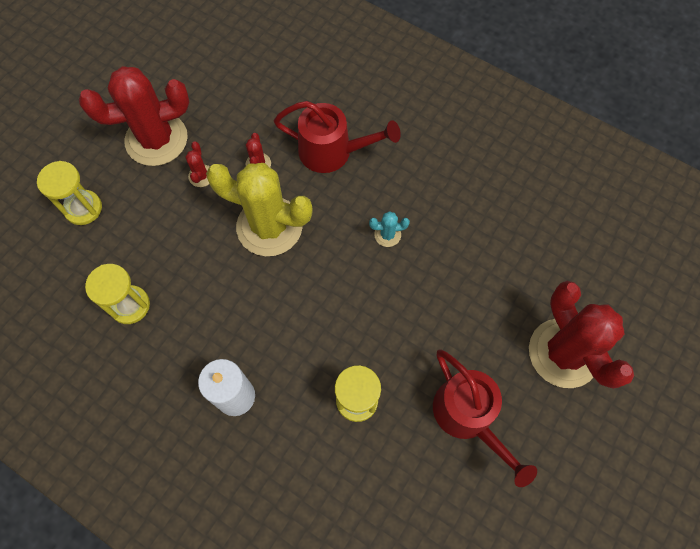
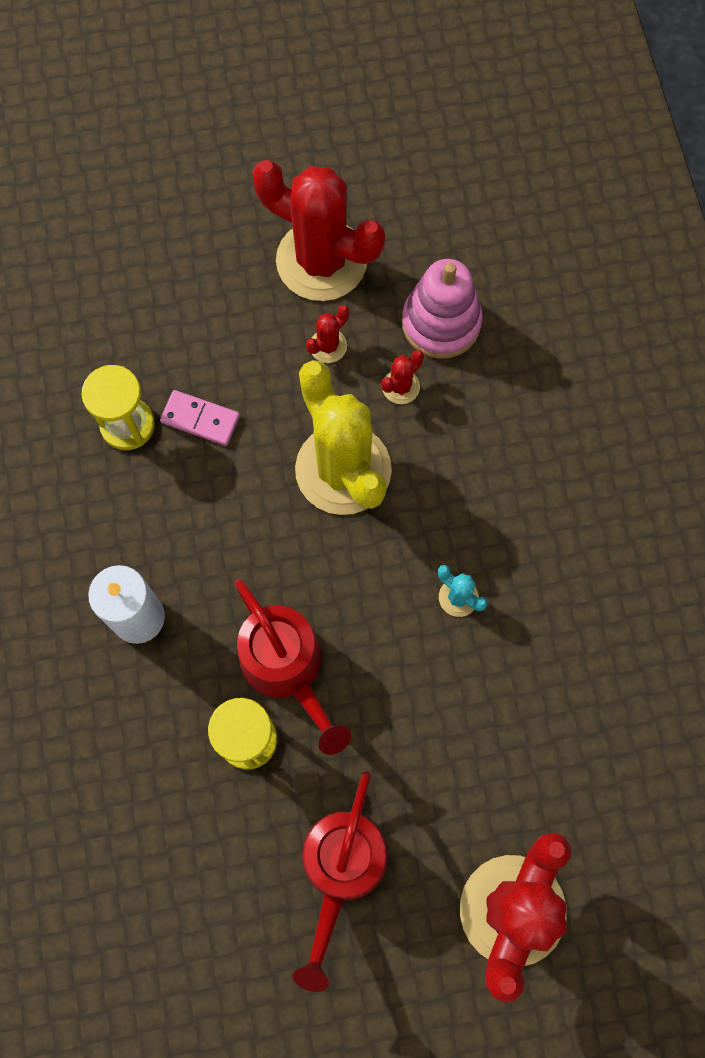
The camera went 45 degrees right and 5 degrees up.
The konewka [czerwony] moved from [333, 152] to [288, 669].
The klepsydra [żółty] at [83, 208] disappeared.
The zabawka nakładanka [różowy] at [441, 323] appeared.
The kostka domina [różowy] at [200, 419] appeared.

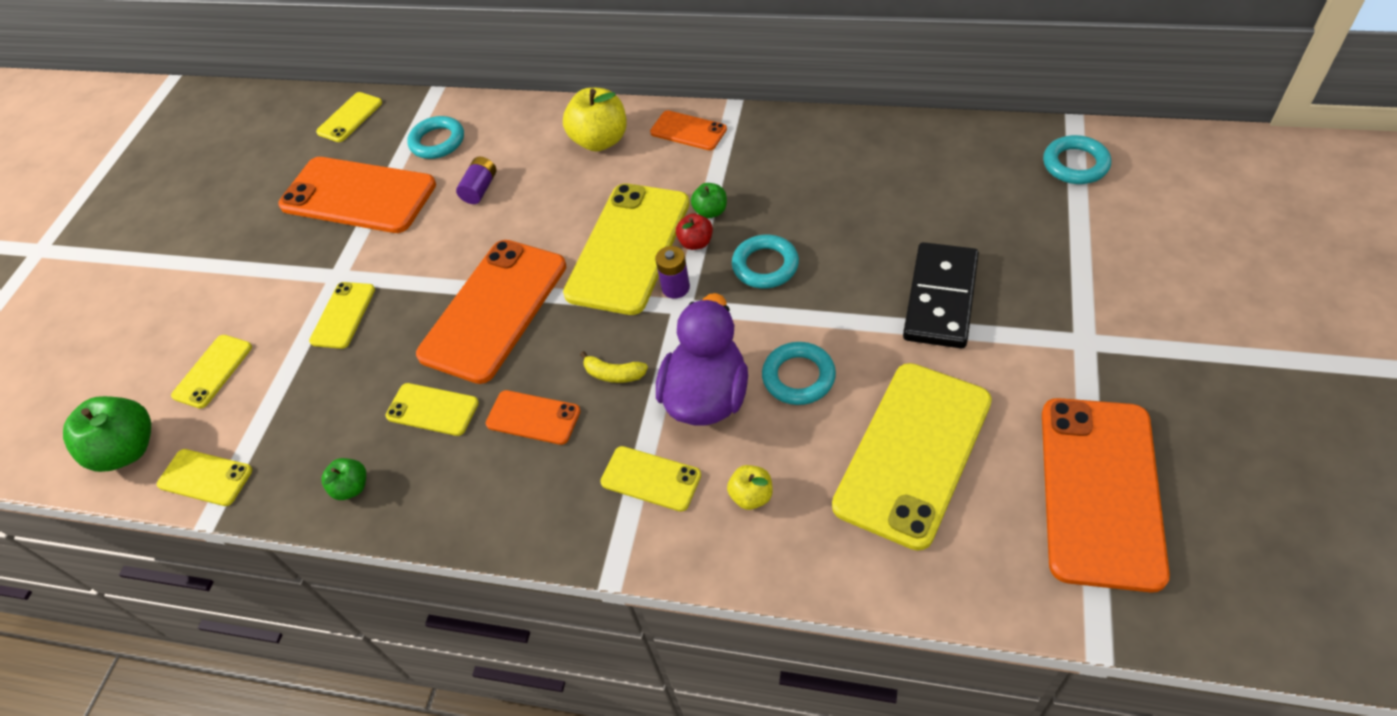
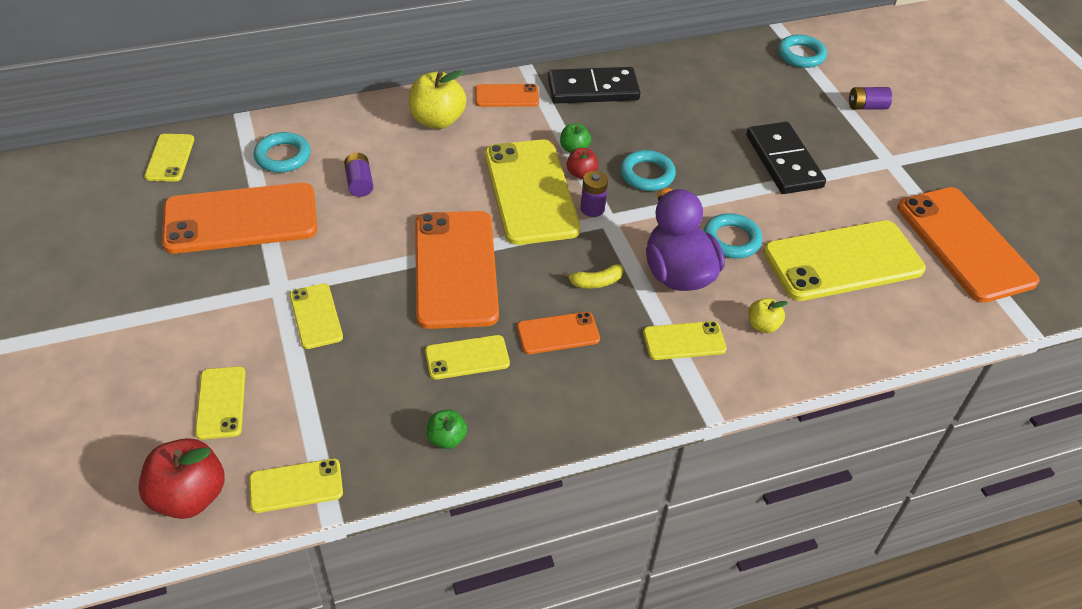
The camera went 40 degrees left and 5 degrees down.
The telefon [żółty] at [913, 453] turned 75 degrees clockwise.
The jabłko [zielony] at [128, 450] became the jabłko [czerwony] at [189, 496].
The kostka domina [czarny] at [593, 89] appeared.
The bateria [fioletowy] at [866, 107] appeared.

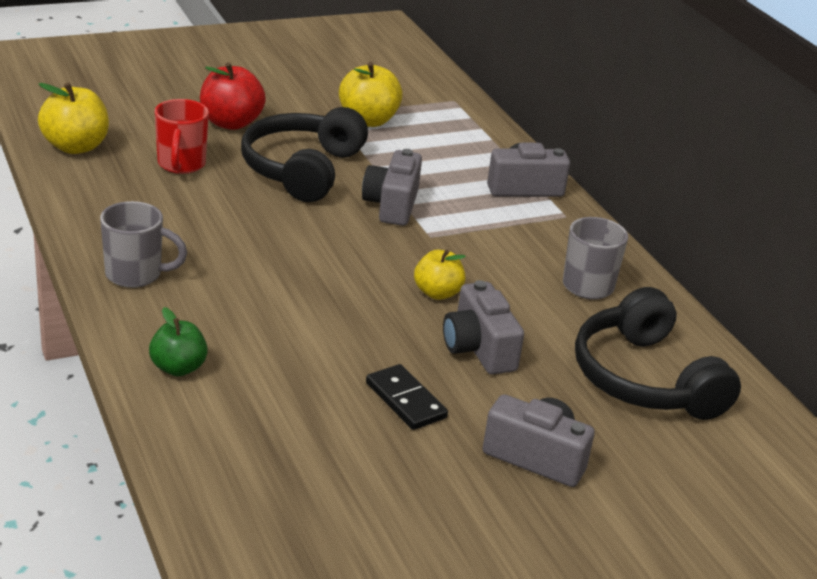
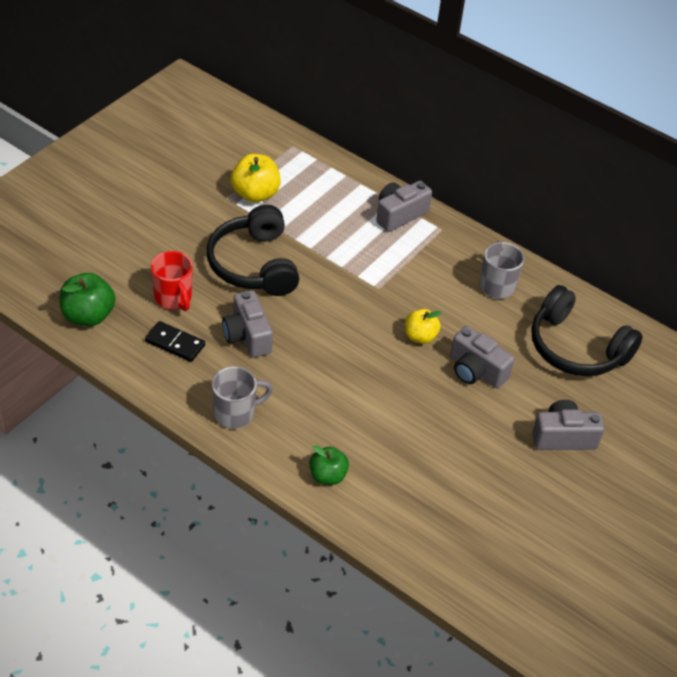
The camera went 30 degrees left and 15 degrees up.
The jabłko [czerwony] at [231, 123] disappeared.
The jabłko [żółty] at [75, 147] became the jabłko [zielony] at [88, 316].
The aparat fotograficzny [szary] moved from [392, 205] to [247, 336].
The kostka domina [czarny] moved from [405, 400] to [175, 343].

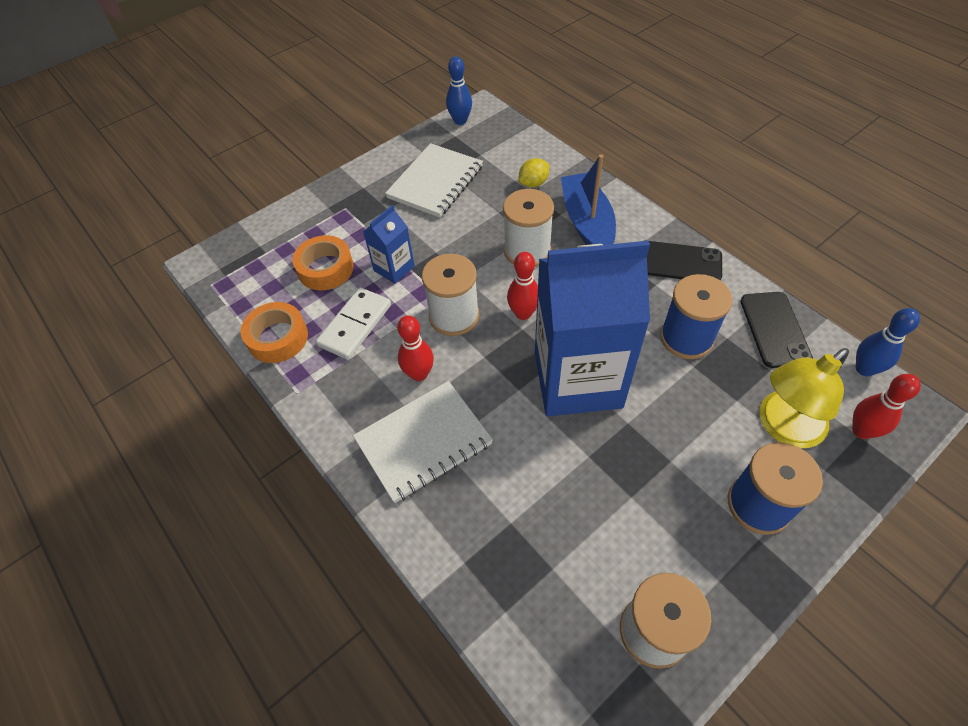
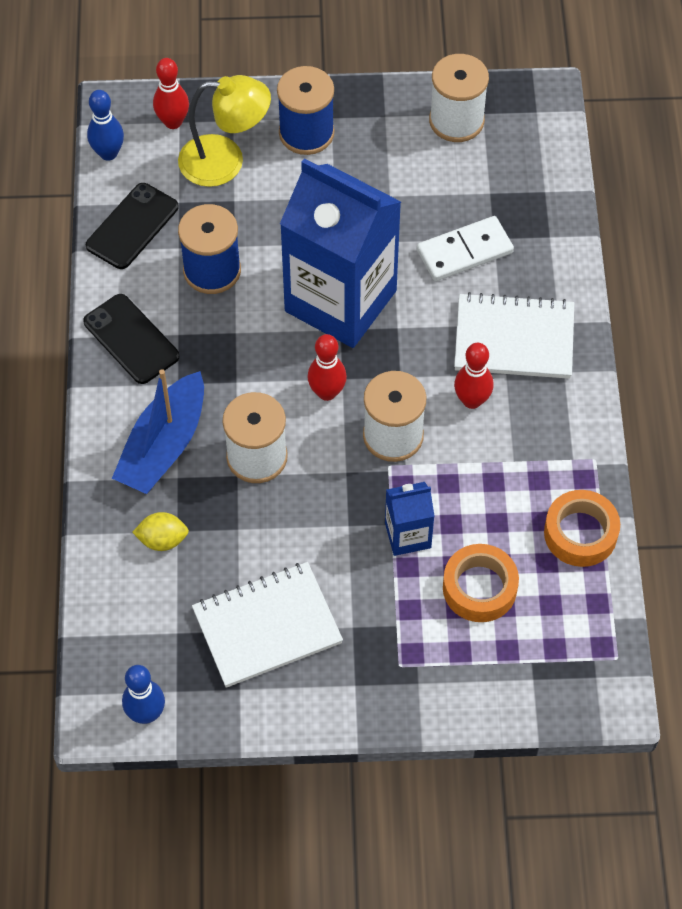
The camera went 145 degrees left and 5 degrees up.
The kostka domina [biały] moved from [355, 325] to [464, 251].

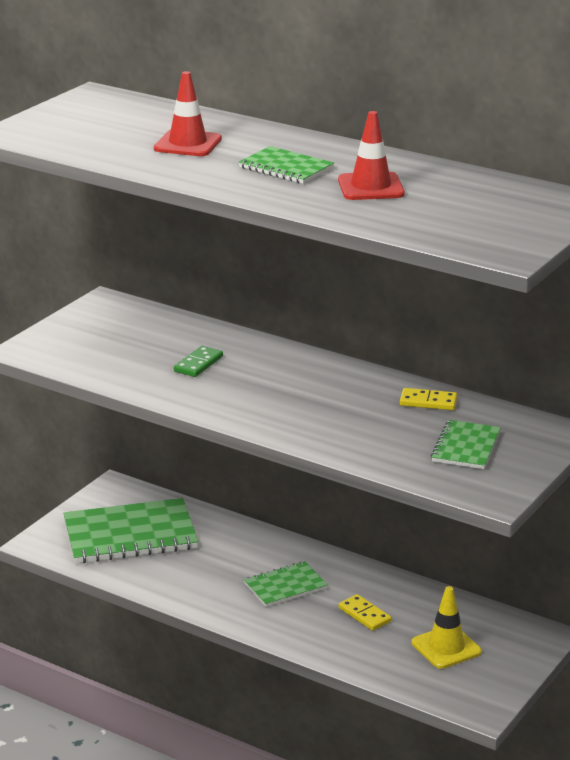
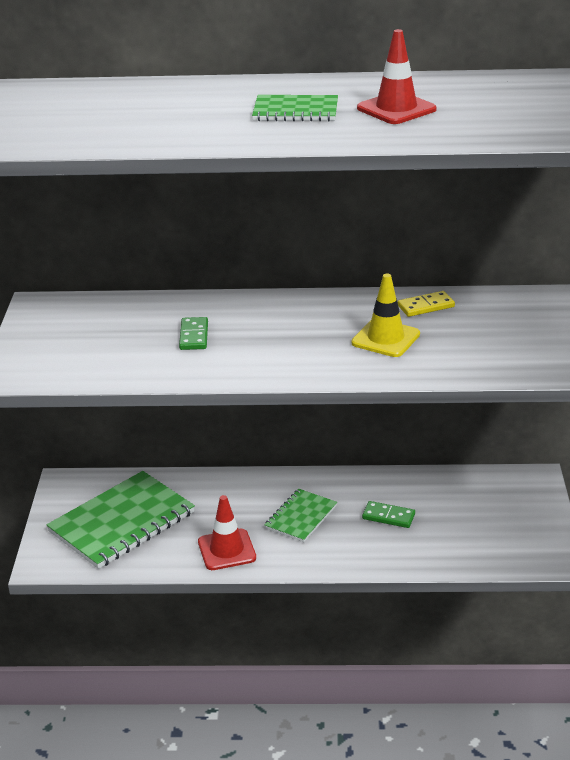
The camera went 30 degrees left and 5 degrees up.
The pachołek [czerwony] moved from [188, 144] to [227, 550].
The zeszyt [zielony] at [466, 447] disappeared.
The pachołek [żółty] moved from [446, 647] to [385, 338].
The kostka domina [żółty] at [364, 615] became the kostka domina [zielony] at [388, 517].

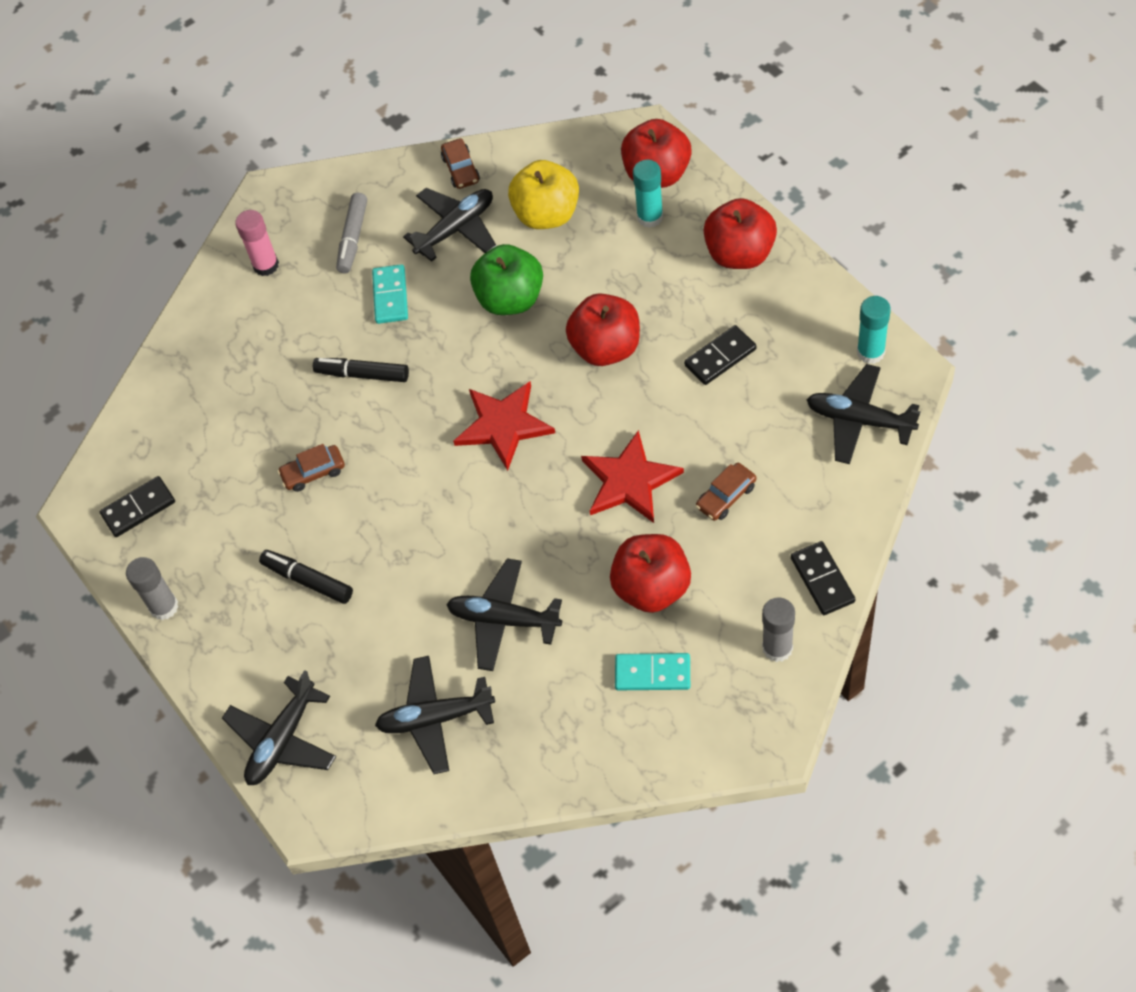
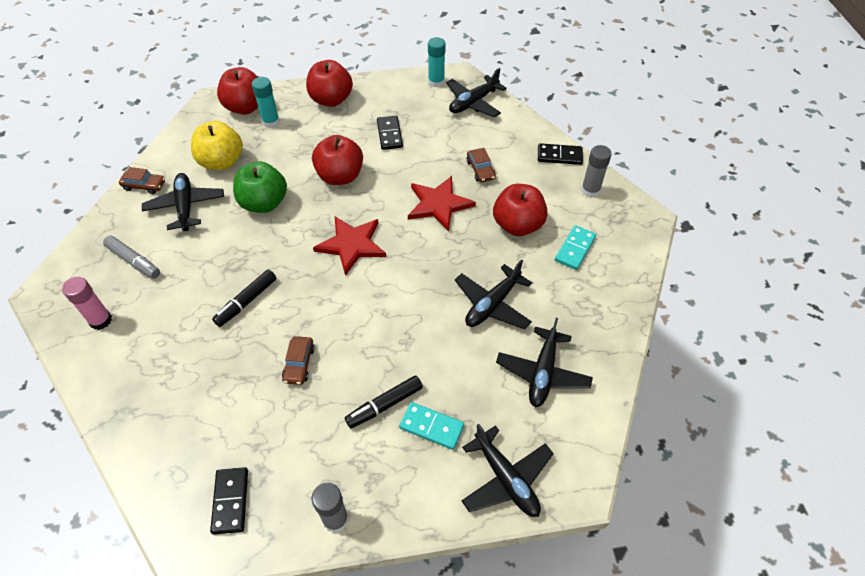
The camera went 70 degrees left and 5 degrees down.
The kostka domina [turkusowy] moved from [390, 296] to [431, 427].

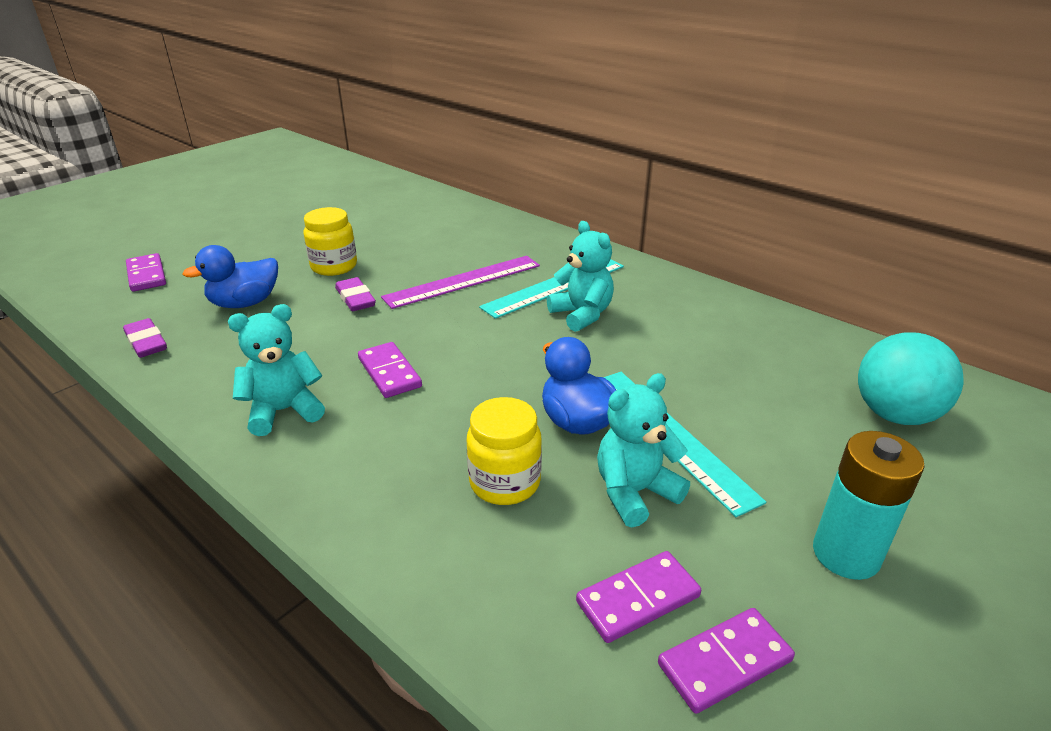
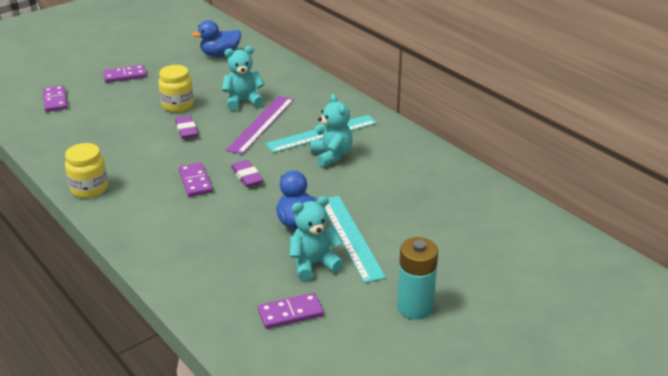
The camera went 10 degrees right and 0 degrees up.
The kaczka [niebieski] moved from [245, 303] to [220, 54].
The linijka [fioletowy] at [463, 281] turned 45 degrees counterclockwise.
The miś [turkusowy] moved from [284, 411] to [243, 101].
The gumka do mazania [fioletowy] moved from [146, 342] to [247, 176].
The piłka [turkusowy] at [895, 414] disappeared.
The słoik [żółty] moved from [505, 482] to [89, 189].
The kostka domina [fioletowy] moved from [724, 662] to [125, 76].

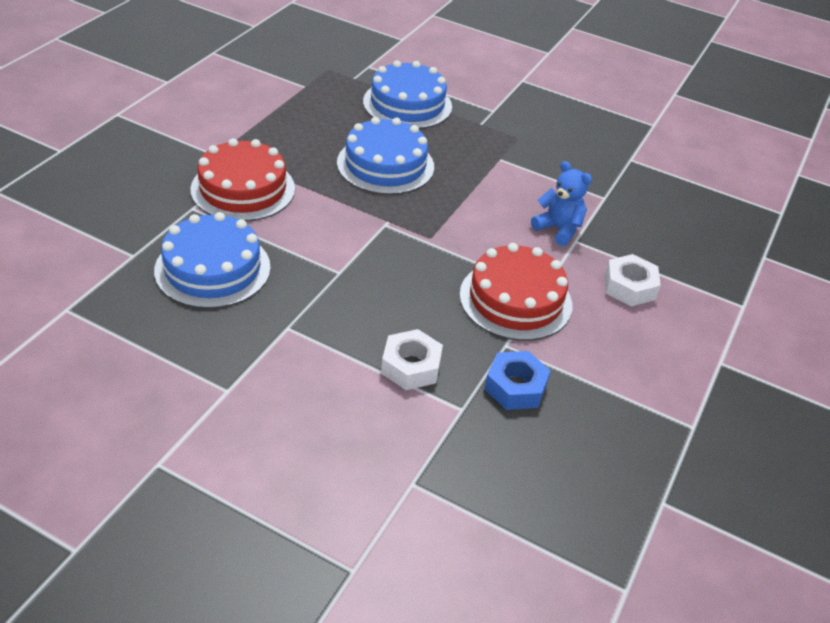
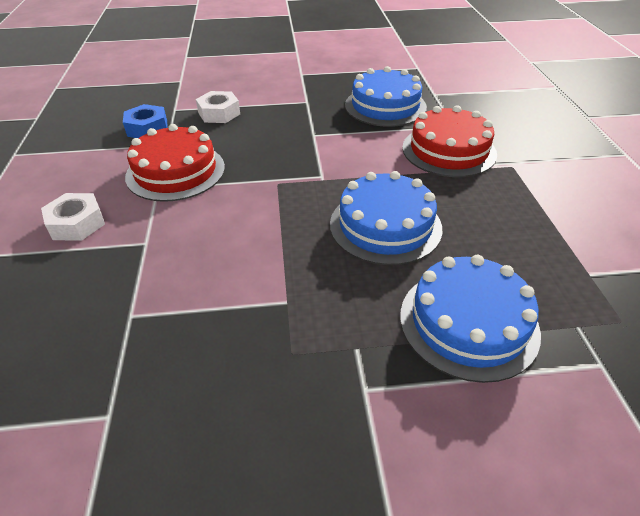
The camera went 150 degrees right and 0 degrees up.
The miś [niebieski] at [558, 229] disappeared.

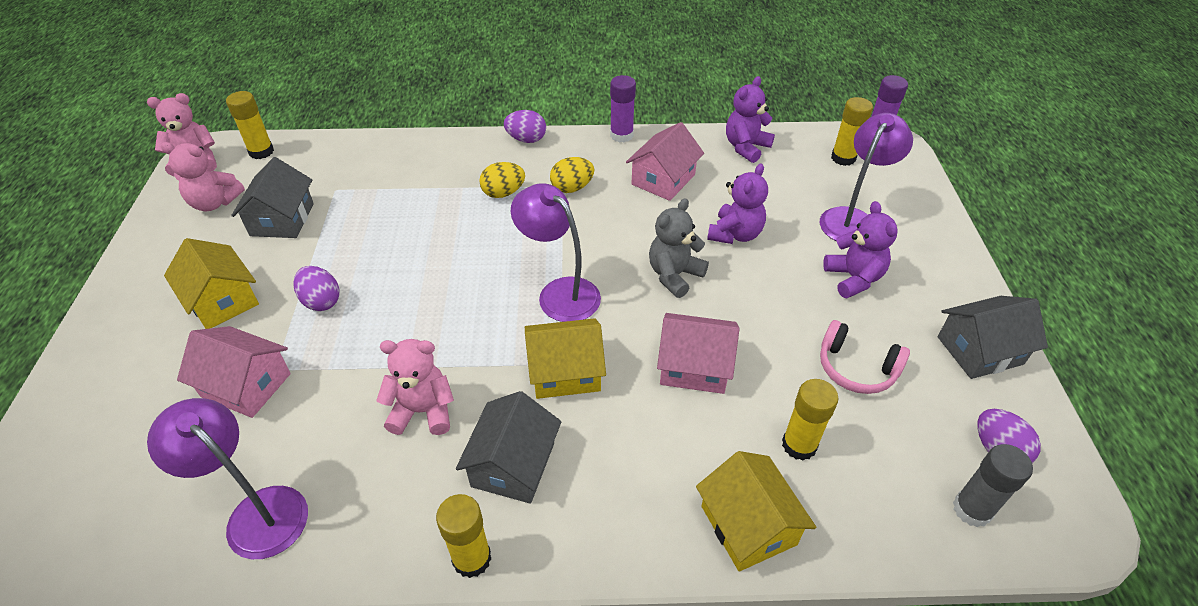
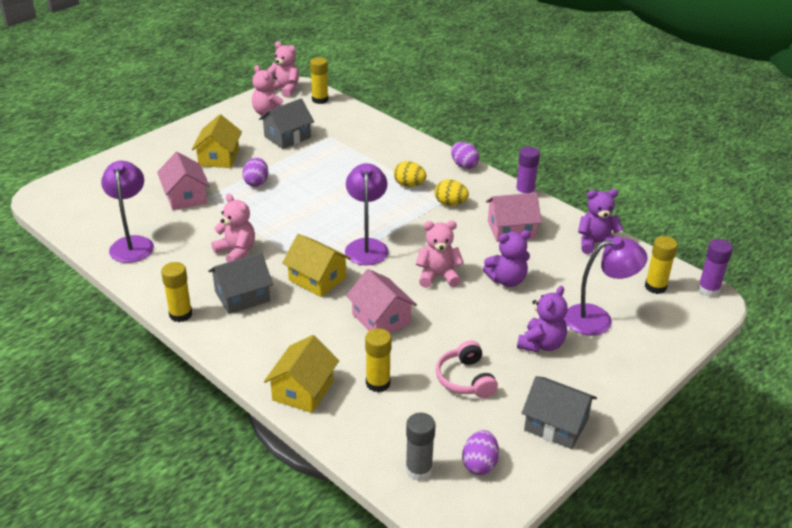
The camera went 45 degrees right and 10 degrees down.
The miś [szary] at [674, 275] became the miś [różowy] at [438, 276].

